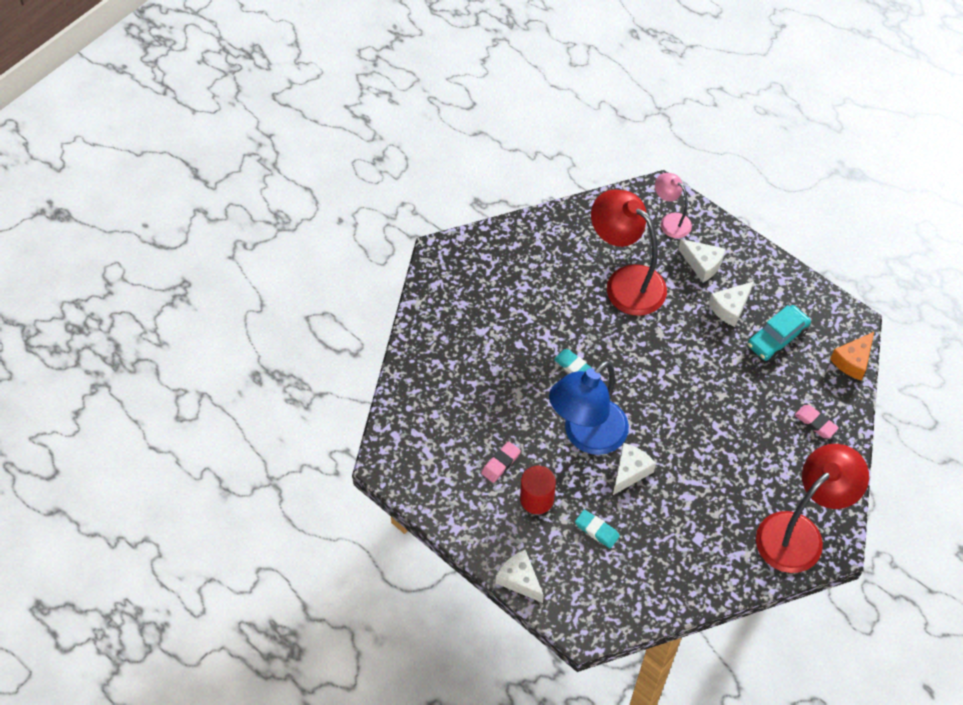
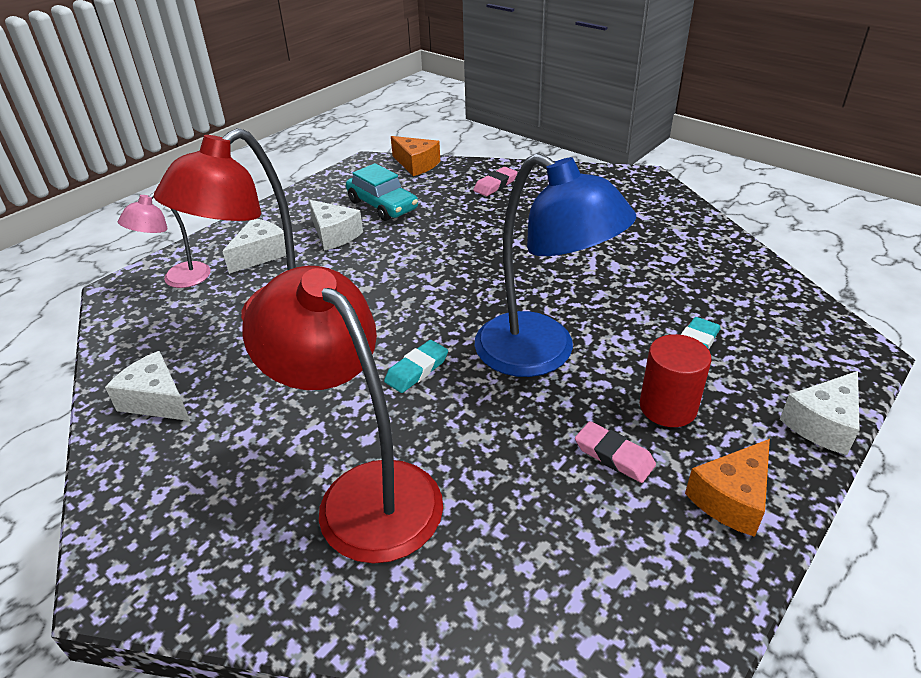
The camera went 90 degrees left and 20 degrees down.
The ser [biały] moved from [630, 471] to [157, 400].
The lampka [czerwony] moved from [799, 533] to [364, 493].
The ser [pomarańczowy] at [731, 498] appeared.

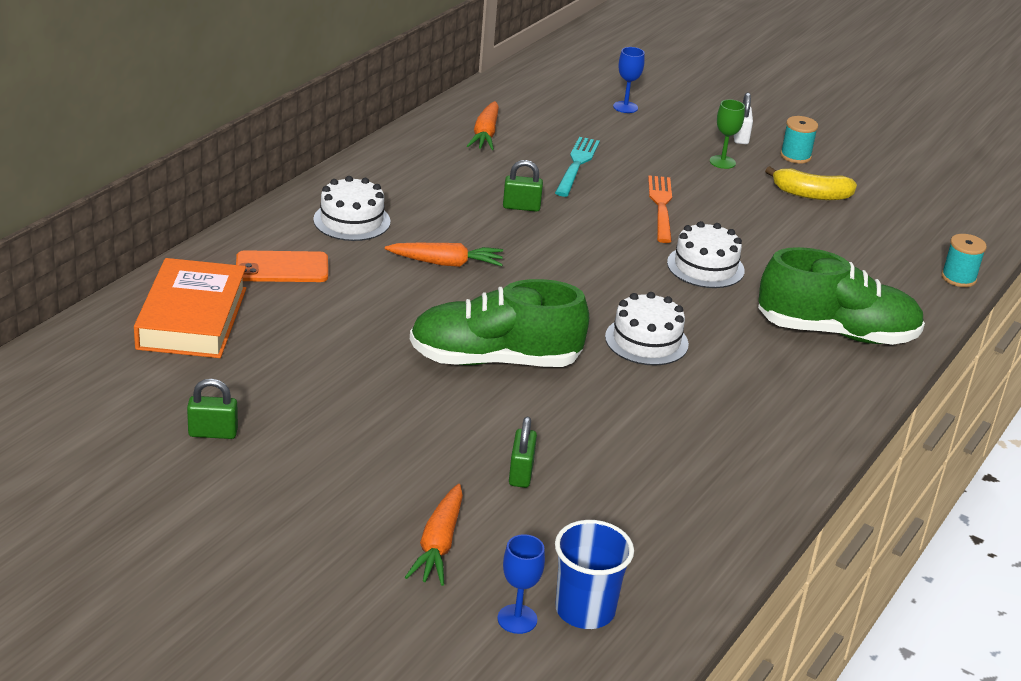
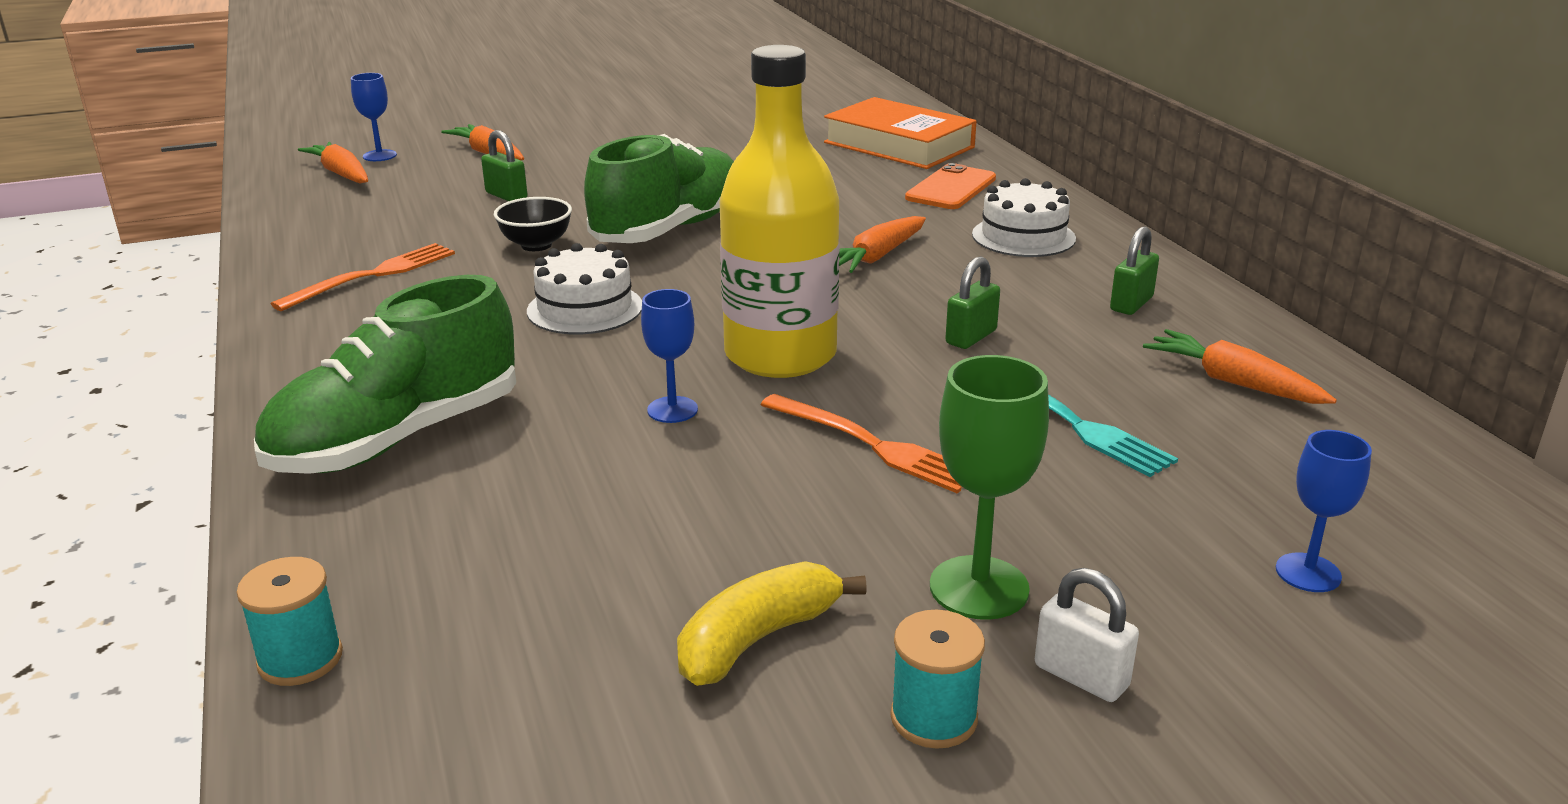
The camera went 130 degrees right and 5 degrees down.
The kielich [zielony] at [722, 162] changed to 1.57 times the size.
The tort [biały] at [705, 267] was replaced by the kielich [niebieski] at [672, 410].
The kłódka [zielony] moved from [213, 433] to [1131, 304].
The szklanka [niebieski] at [585, 610] was replaced by the marchewka [pomarańczowy] at [341, 174].
The butelka [żółty] at [780, 355] appeared.
The miska [czarny] at [536, 245] appeared.
The widelec [pomarańczowy] at [374, 275] appeared.

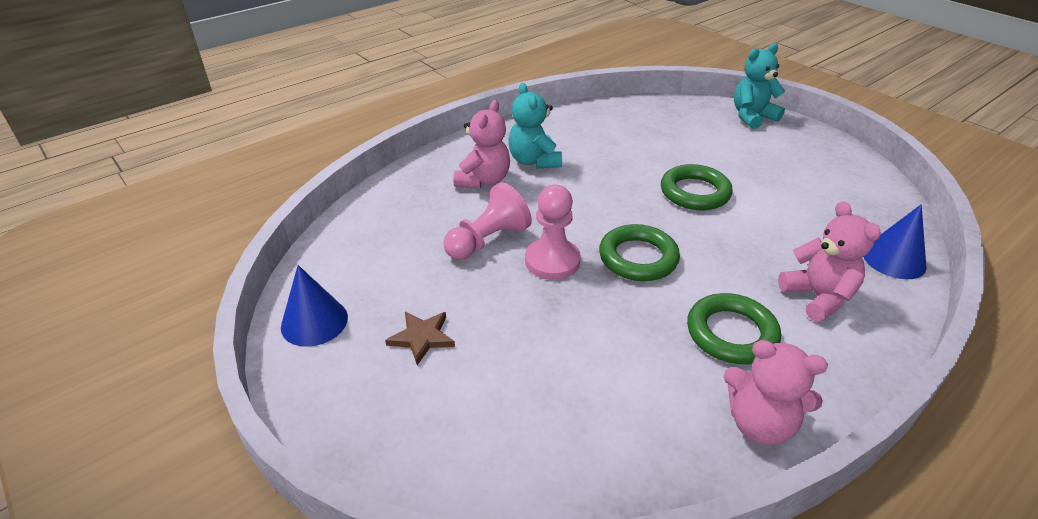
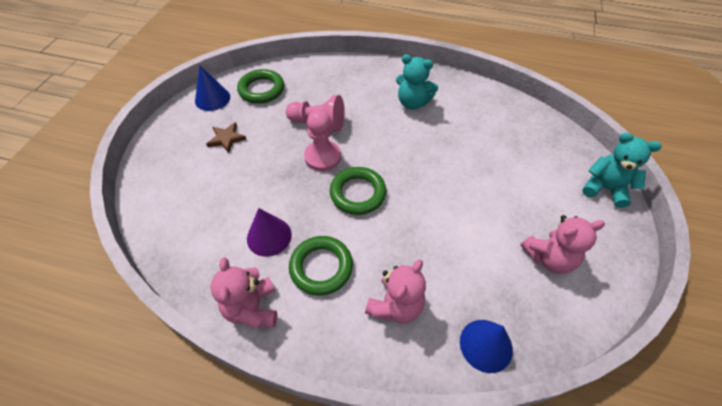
The camera went 55 degrees right and 15 degrees up.
The miś [turkusowy] at [534, 161] turned 105 degrees counterclockwise.
The miś [różowy] moved from [483, 180] to [549, 258].
The pierścień [zielony] moved from [695, 192] to [261, 89].
The stożek [fioletowy] at [269, 236] appeared.

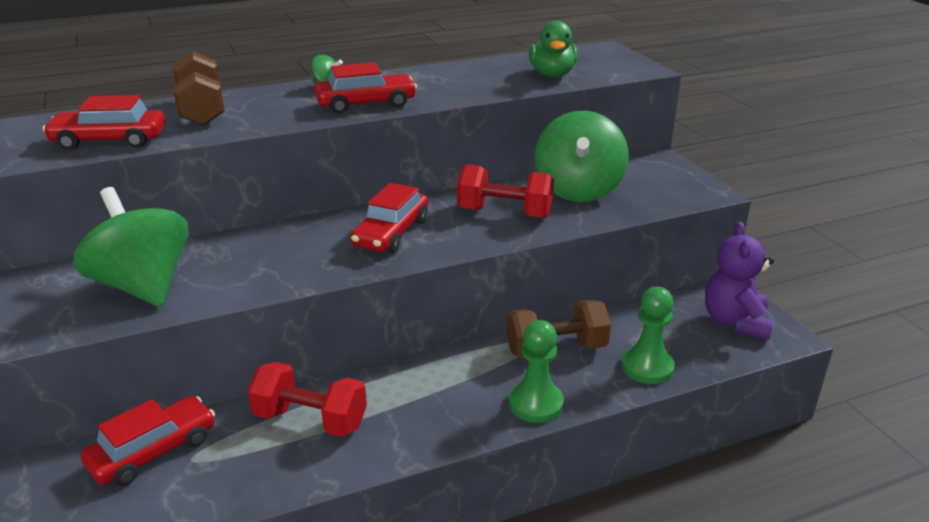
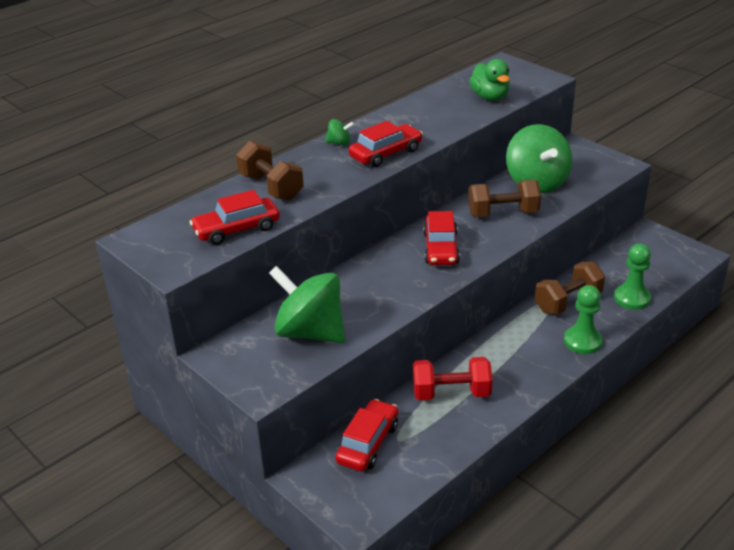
The camera went 20 degrees left and 5 degrees up.
The hantel [czerwony] at [505, 213] became the hantel [brązowy] at [503, 213].
The miś [fioletowy] at [735, 322] disappeared.

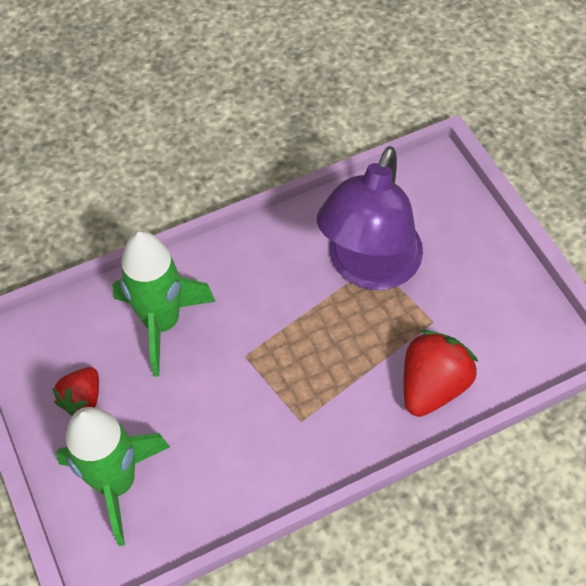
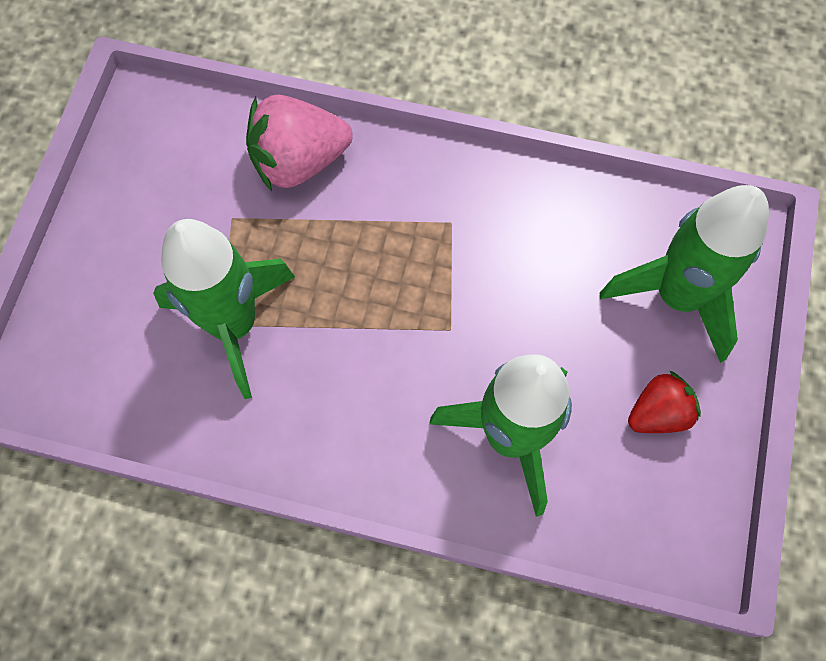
The camera went 140 degrees left and 10 degrees up.
The lampka [fioletowy] at [368, 268] was replaced by the rakieta [zielony] at [234, 324].
The truskawka [czerwony] at [431, 385] became the truskawka [różowy] at [299, 161].

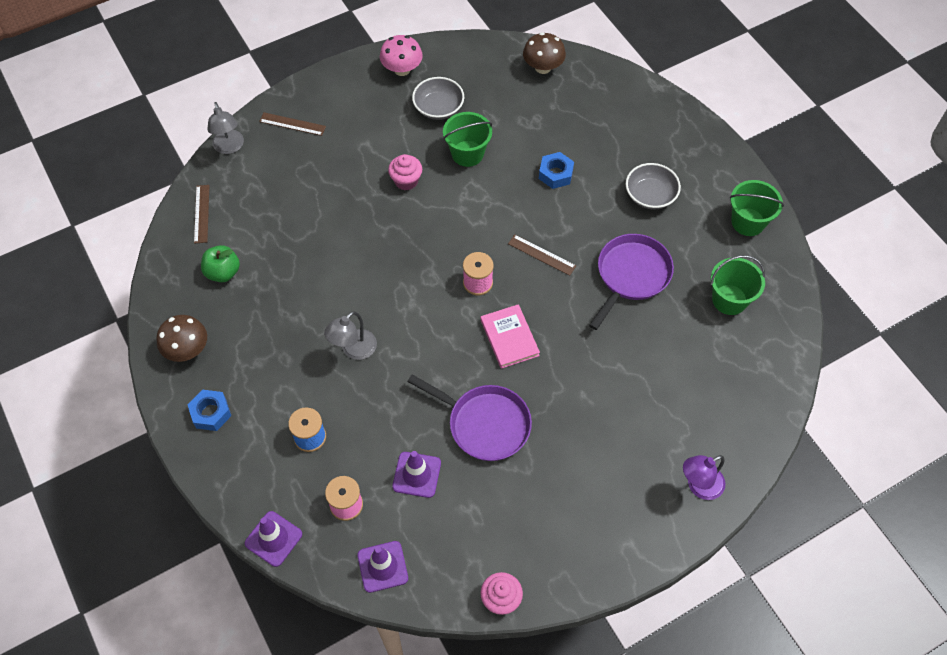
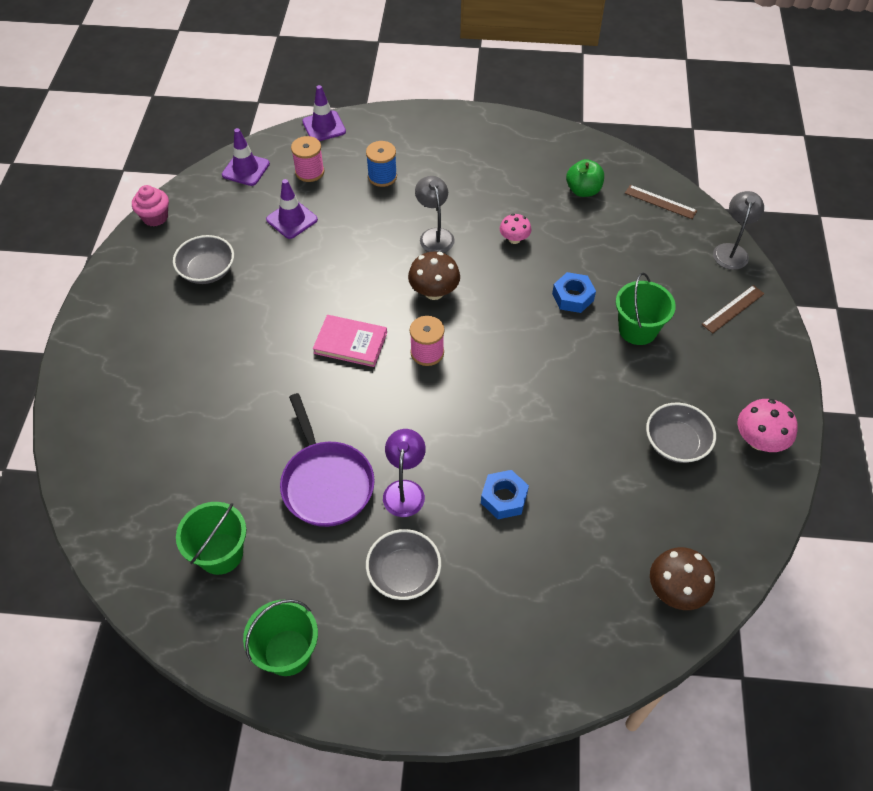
The camera went 125 degrees right and 5 degrees down.
The lampka [szary] at [229, 147] turned 90 degrees clockwise.
The wiadro [zielony] moved from [467, 153] to [637, 329].
The muffinka [różowy] at [406, 181] disappeared.
The linijka [brązowy] at [541, 255] disappeared.
The grzyb [brązowy] moved from [187, 350] to [434, 292].
The patelnia [fioletowy] at [484, 424] disappeared.
The nakrętka [niebieski] moved from [211, 413] to [573, 297].
The lampka [fioletowy] moved from [699, 486] to [405, 490].
The grzyb [różowy] at [514, 239] appeared.
The miska [szary] at [207, 271] appeared.

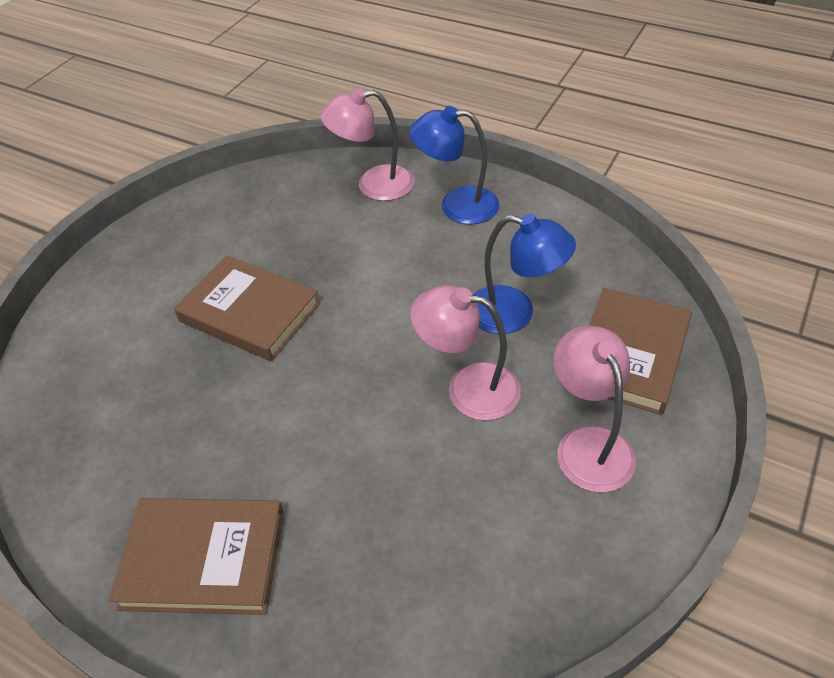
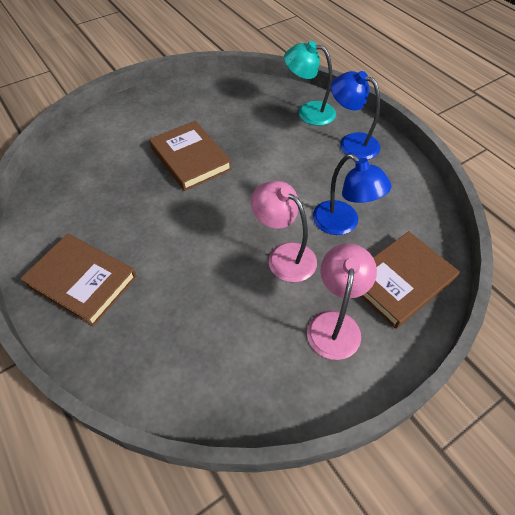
The camera went 25 degrees right and 5 degrees up.
The lampka [różowy] at [373, 185] became the lampka [turkusowy] at [308, 112].

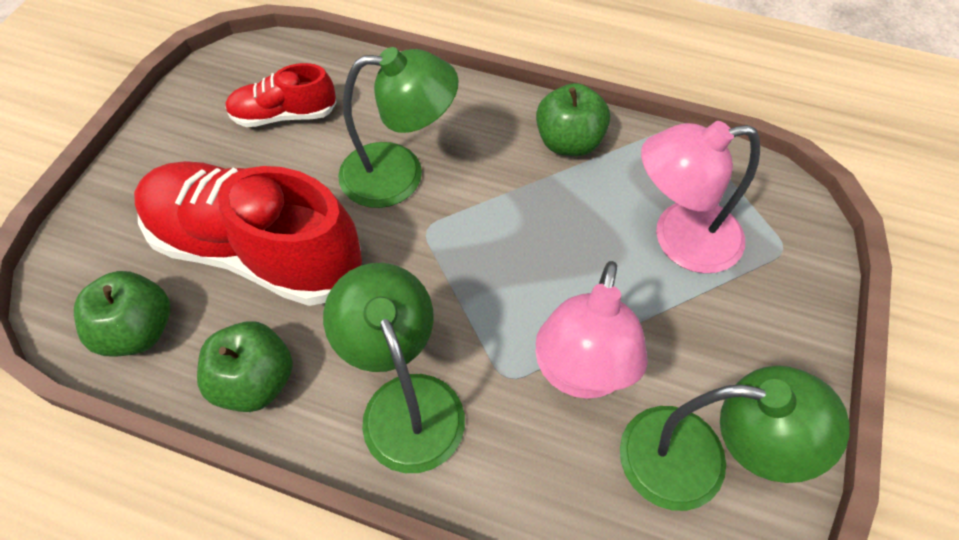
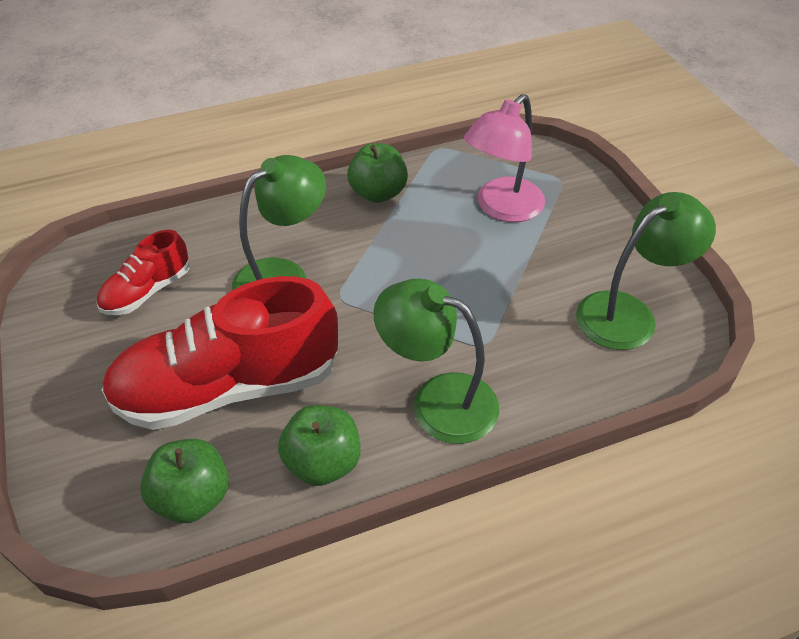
The camera went 40 degrees left and 10 degrees down.
The lampka [różowy] at [579, 373] disappeared.

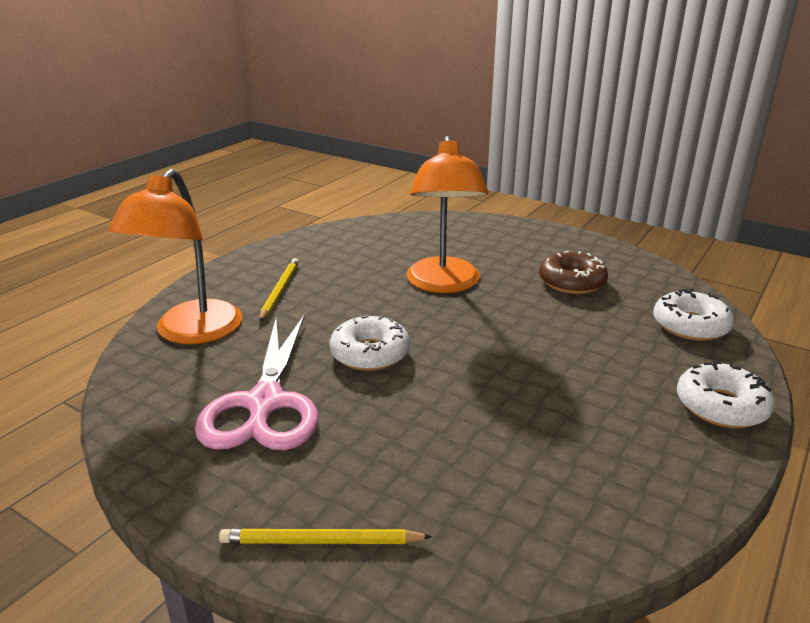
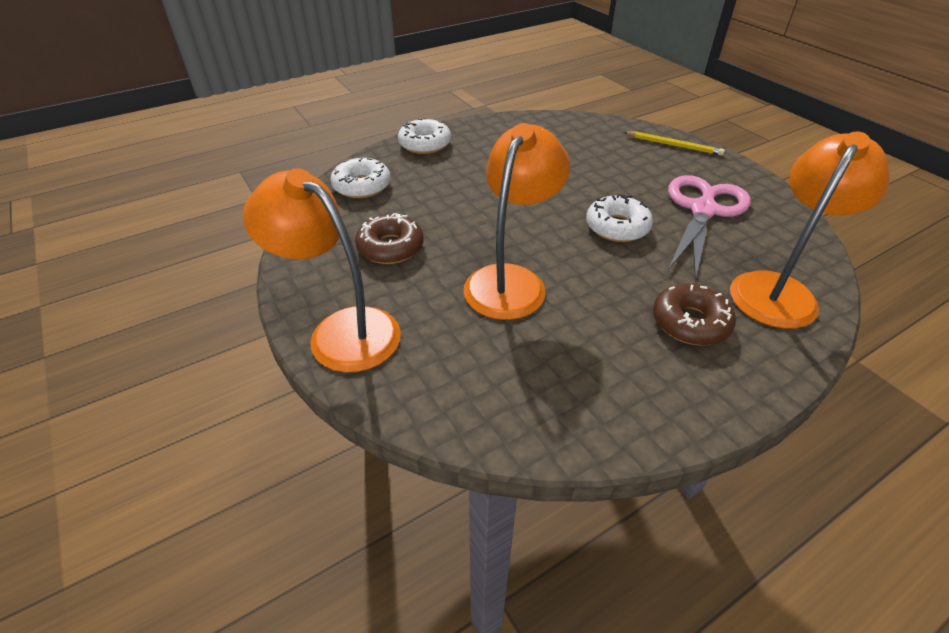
The camera went 155 degrees left and 15 degrees up.
The ołówek [żółty] at [279, 291] was replaced by the donut [brązowy] at [690, 322].
The lampka [pomarańczowy] at [341, 330] appeared.

